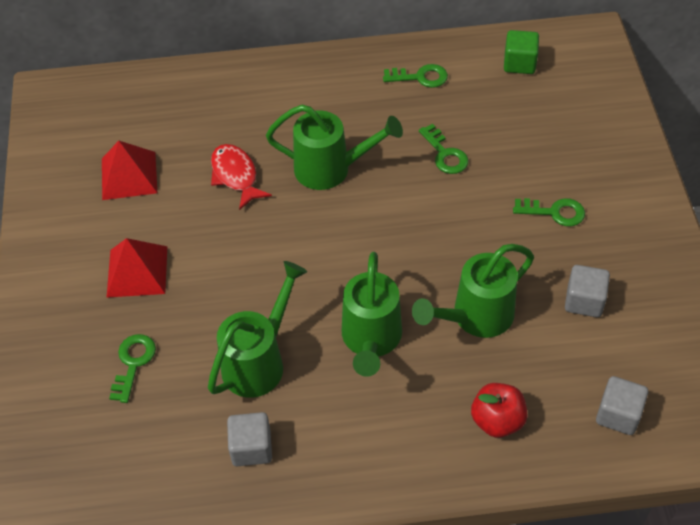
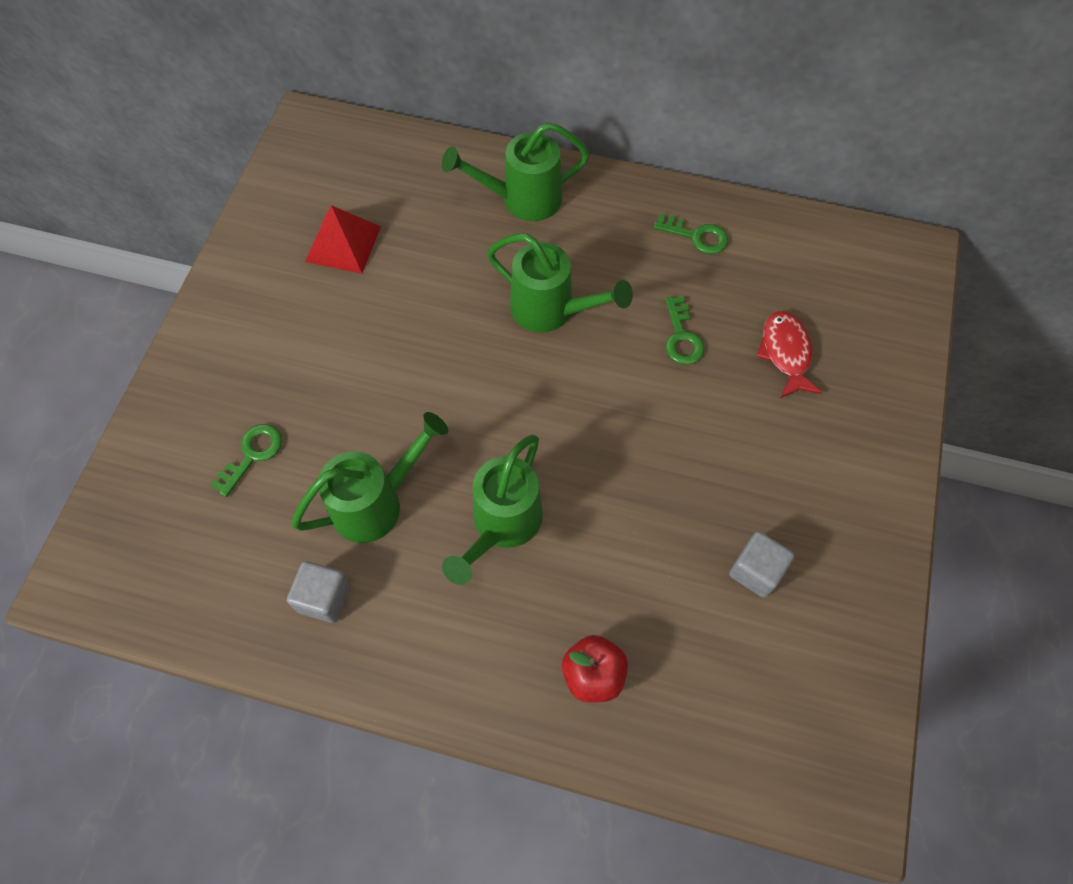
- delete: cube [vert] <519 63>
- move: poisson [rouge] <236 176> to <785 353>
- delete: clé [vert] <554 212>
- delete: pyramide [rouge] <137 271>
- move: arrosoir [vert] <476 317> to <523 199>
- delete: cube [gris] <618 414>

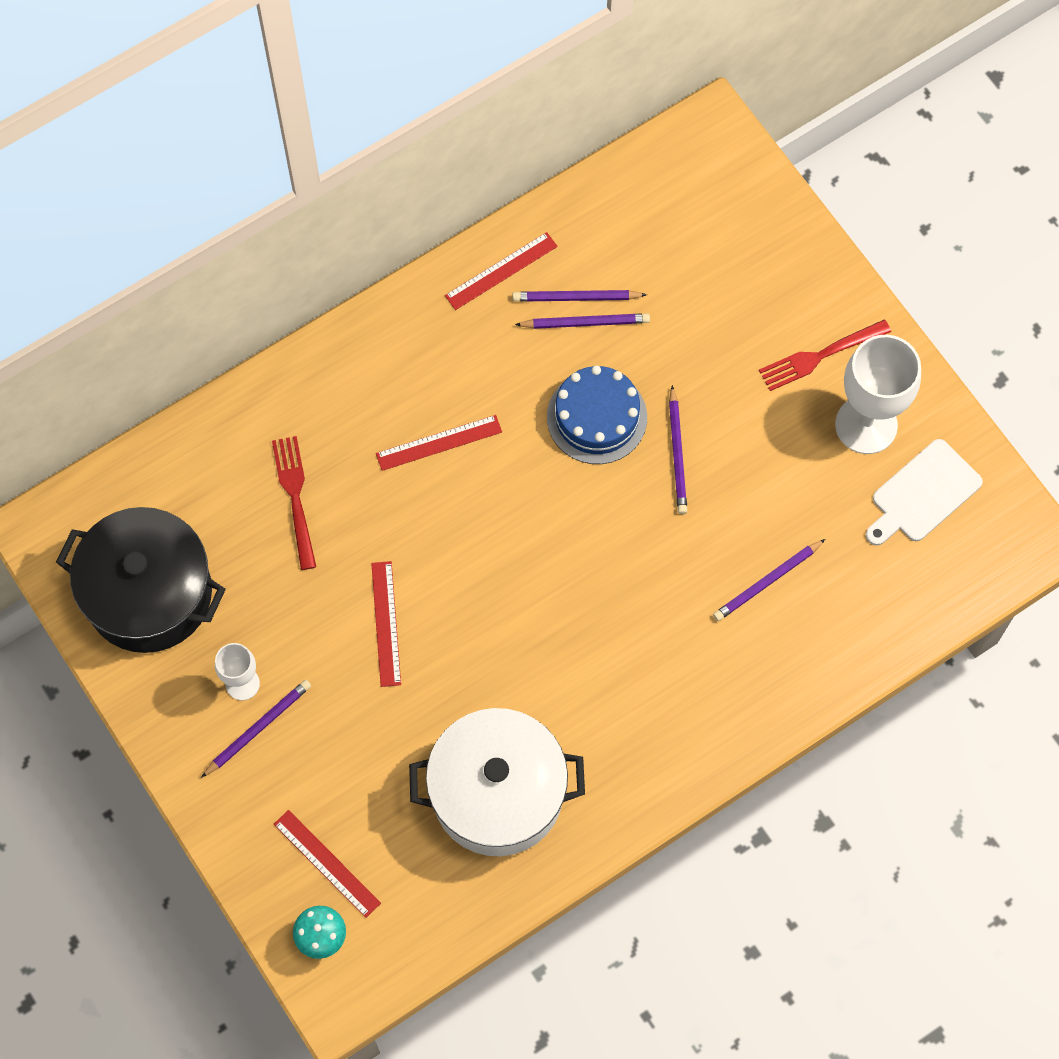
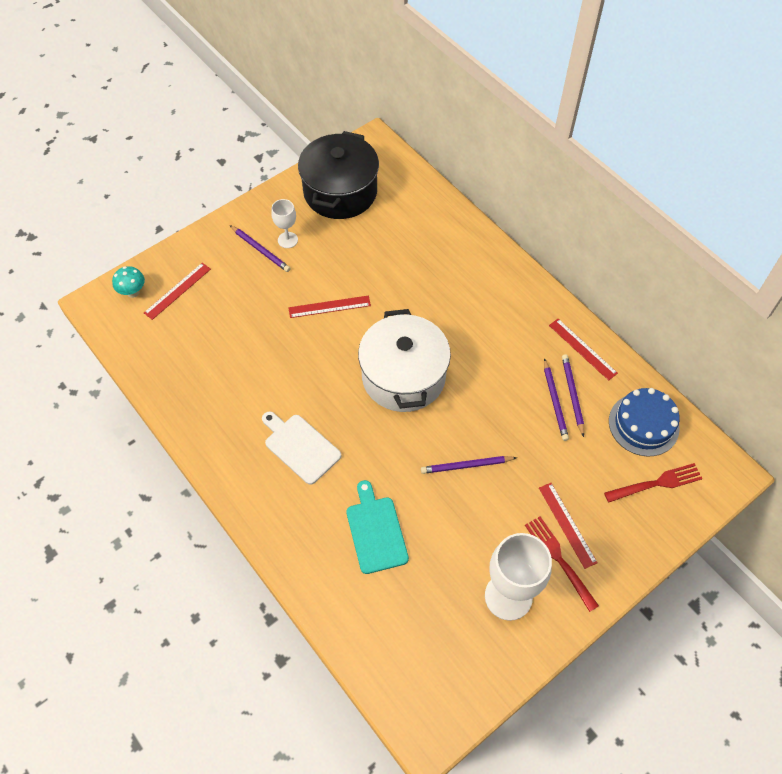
- move: gâteau [bleu] <597 417> to <643 424>
- move: règle [rouge] <439 443> to <567 524>
- move: fourchette [rouge] <295 497> to <656 483>
- move: planche à découper [blanc] <923 494> to <300 447>
- replace: crayon [violet] <767 581> to planche à découper [turquoise] <376 531>
- move: marmite [blanc] <497 793> to <403 376>

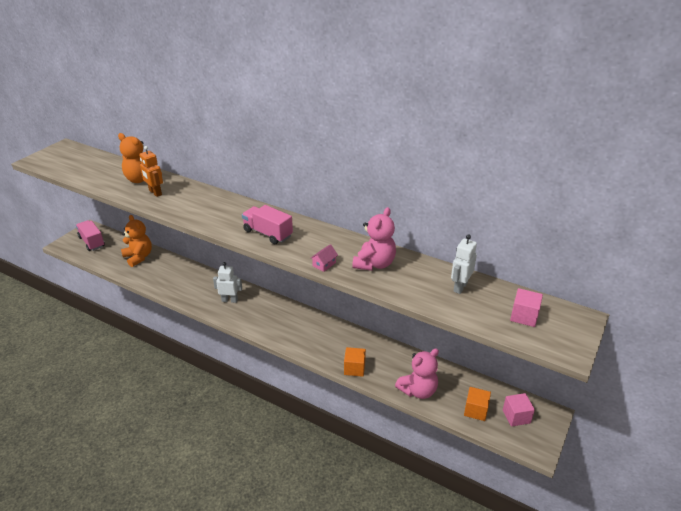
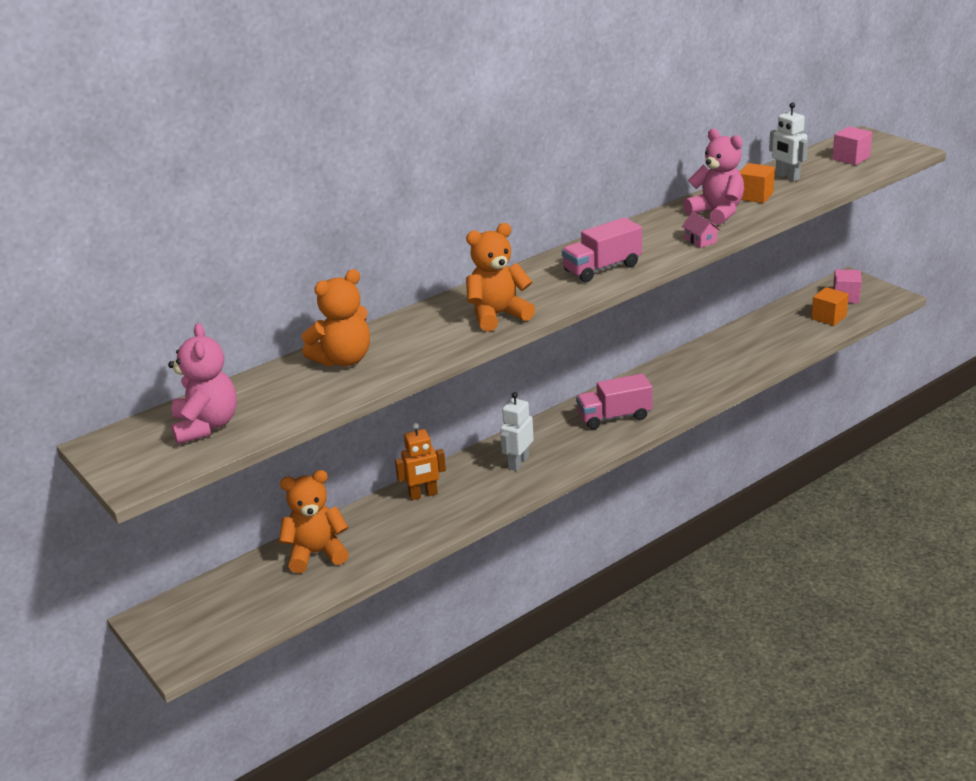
- move: robot [orange] <155 193> to <423 495>
- move: camion [rose] <92 242> to <614 417>
- move: cube [orange] <354 368> to <755 196>
- move: ours en peluche [rose] <418 390> to <206 426>
- insert: ours en peluche [orange] <497 315>

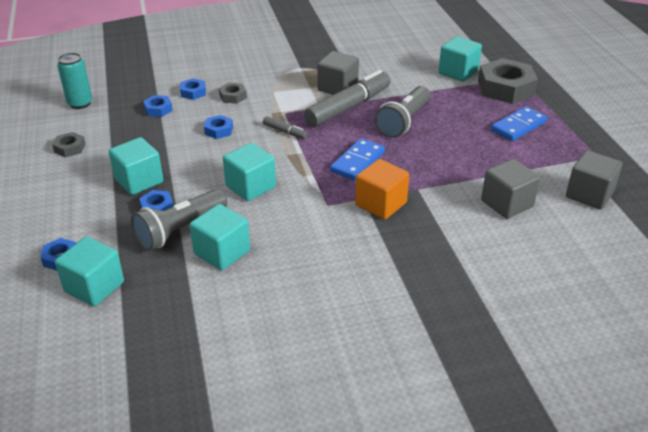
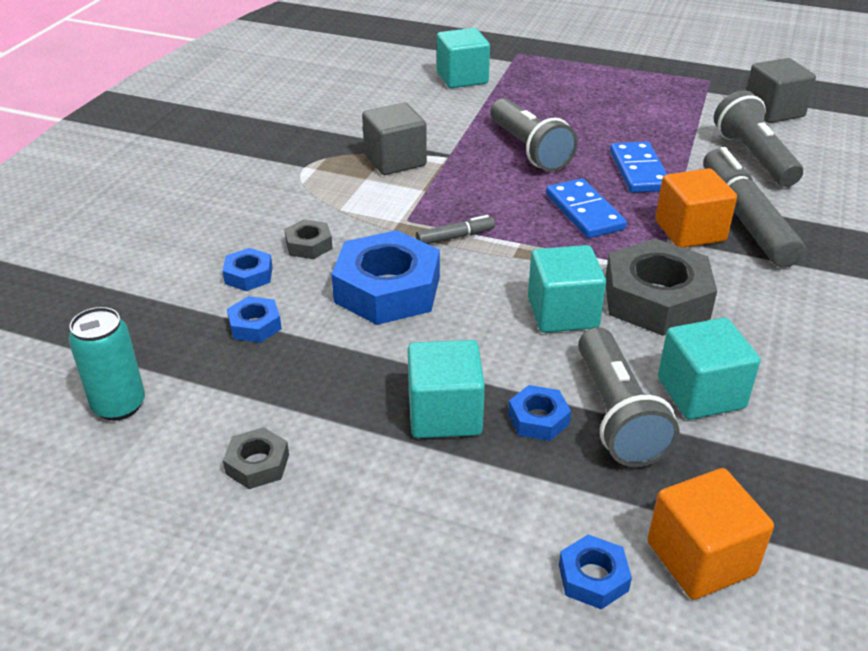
- move: écrou [gris] <505 88> to <656 299>
- move: feutre [gris] <348 107> to <745 219>
- move: domino [bleu] <518 126> to <639 171>
- resize: écrou [bleu] <219 130> = <387 289> x2.12
- replace: cube [gris] <507 203> to lampe de poche [gris] <753 157>
- recolor: cube [turquoise] <94 287> to cube [orange] <700 558>

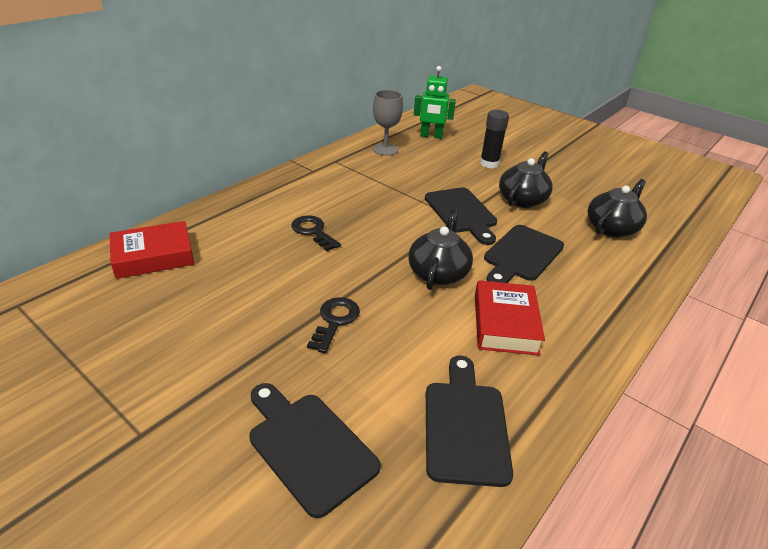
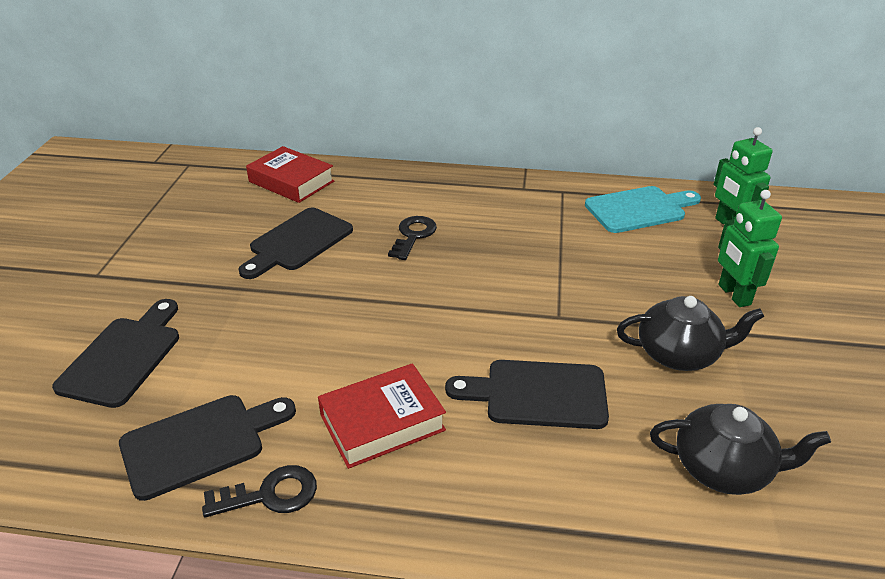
- replace: verre à pied [gris] <385 149> to planche à découper [turquoise] <639 209>
- replace: bâton de colle [noir] <489 163> to robot [vert] <733 295>
- move: planche à découper [noir] <462 213> to <297 242>
- delete: théière [noir] <438 272>
- move: clé [noir] <335 321> to <270 494>

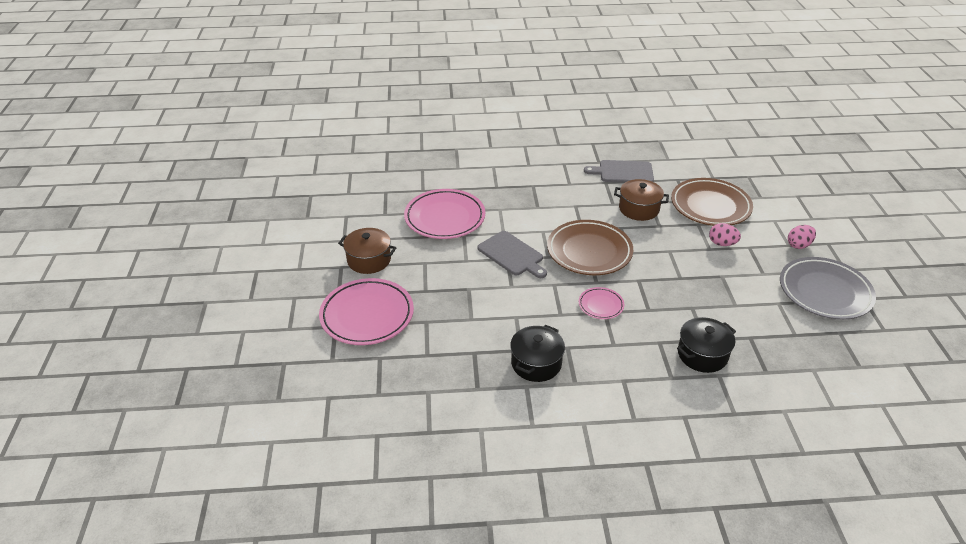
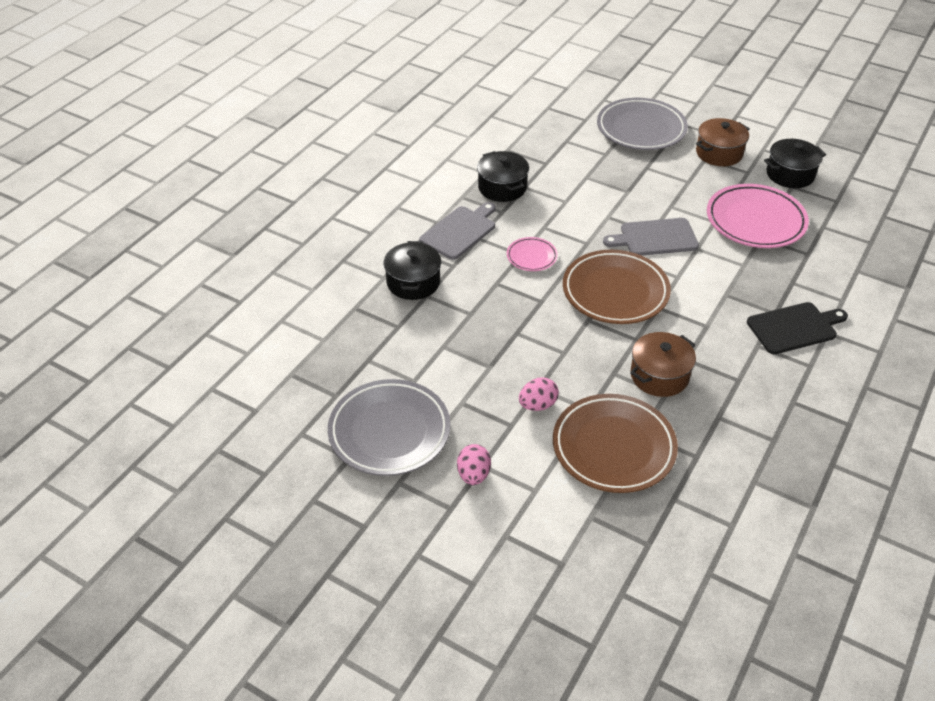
- move: planche à découper [gris] <623 172> to <460 231>
- recolor: assiette [rose] <367 315> to assiette [gris] <641 129>
- insert: marmite [noir] <790 174>
- insert: planche à découper [noir] <794 327>

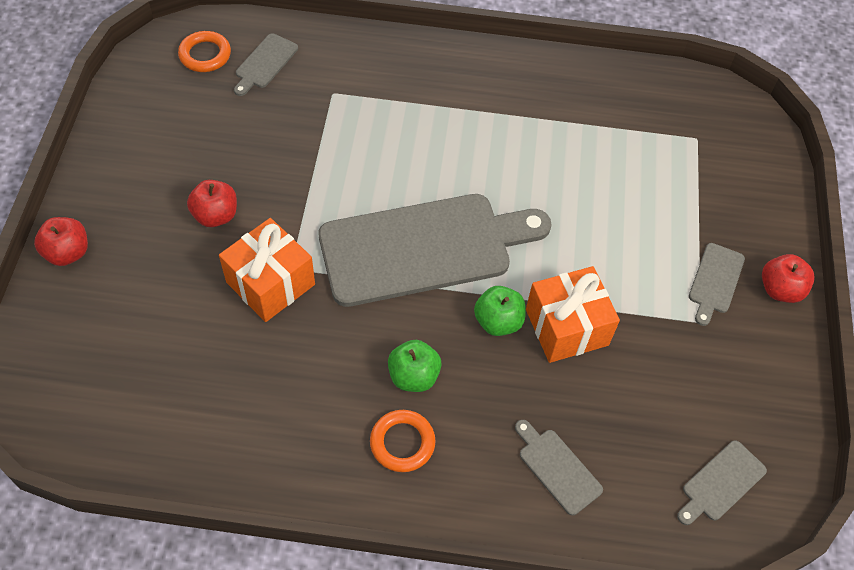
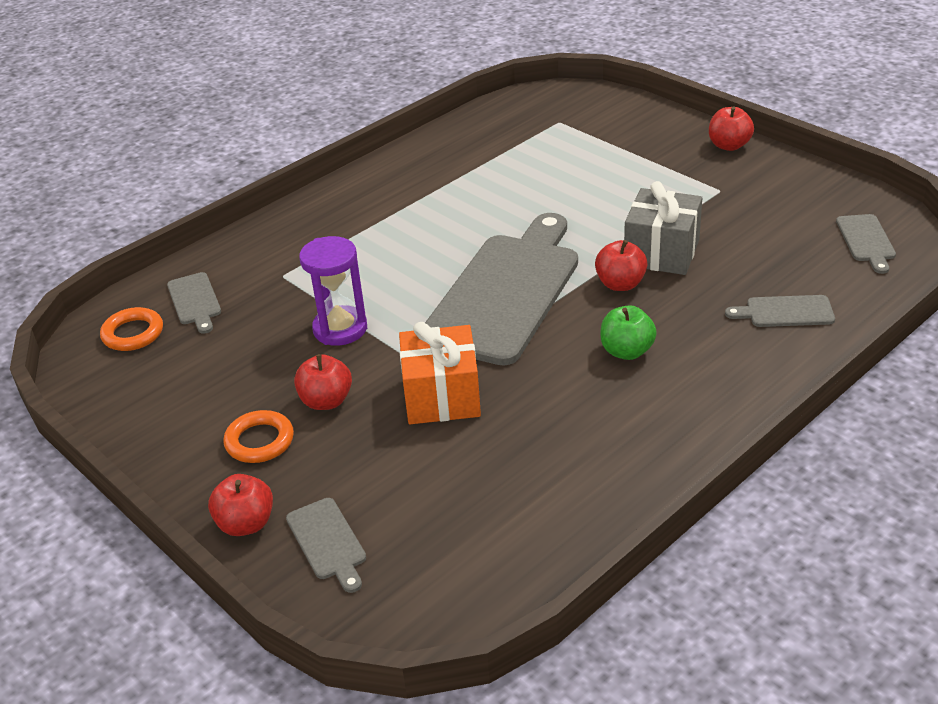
- move: planche à découper [gris] <715 281> to <328 542>
- recolor: cadeau [orange] <566 327> to cadeau [gris] <661 252>
- recolor: pomme [vert] <498 321> to pomme [rouge] <620 284>
- move: anneau [orange] <402 443> to <259 441>
- insert: sablier [violet] <340 329>

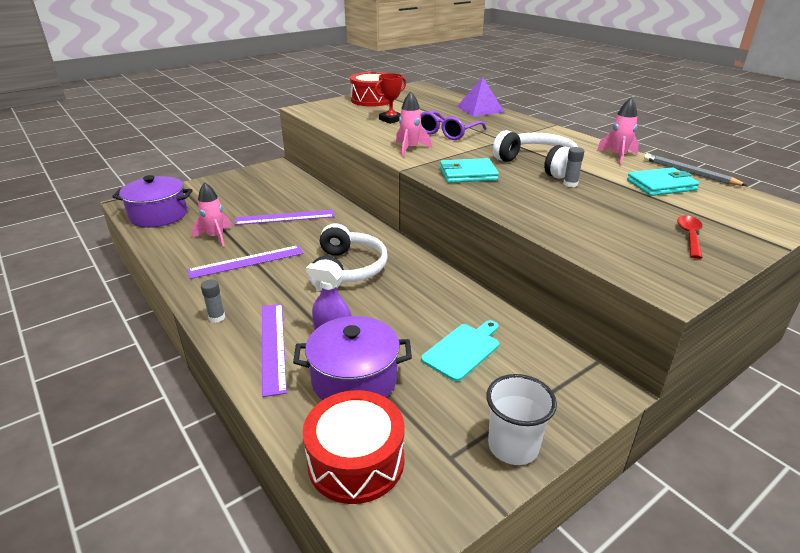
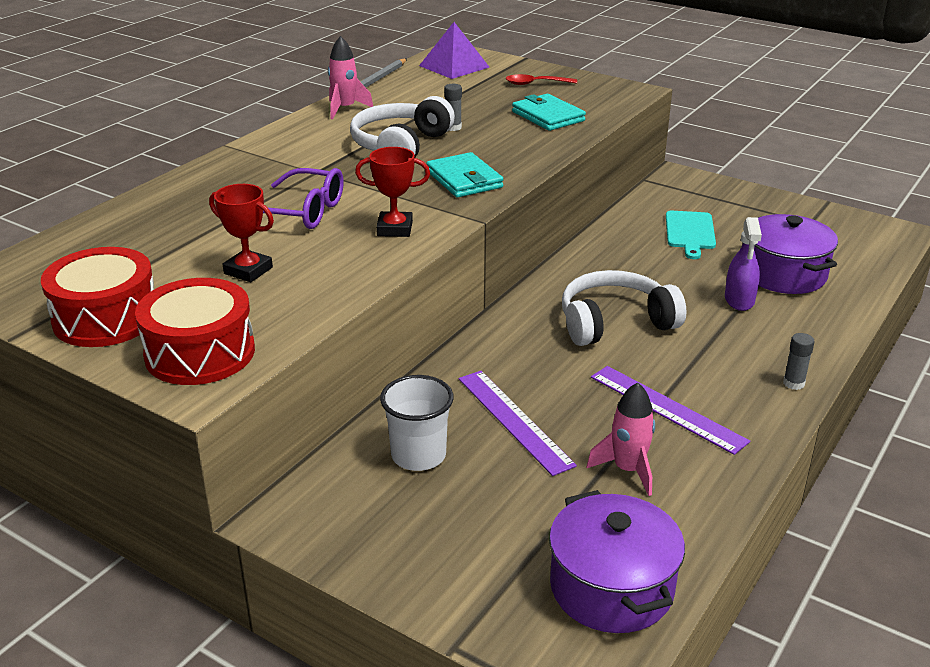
- move: pyramide [violet] <480 109> to <454 66>
- replace: fusée [rose] <410 149> to trophée [rouge] <394 229>
- move: portefeuille [turquoise] <661 185> to <548 116>
- delete: règle [violet] <273 346>
- rotate: planche à découper [turquoise] <463 350> = <690 232> 105 degrees counterclockwise
- move: gobelet [blanc] <513 446> to <418 455>
- move: tambour [rouge] <356 461> to <200 353>

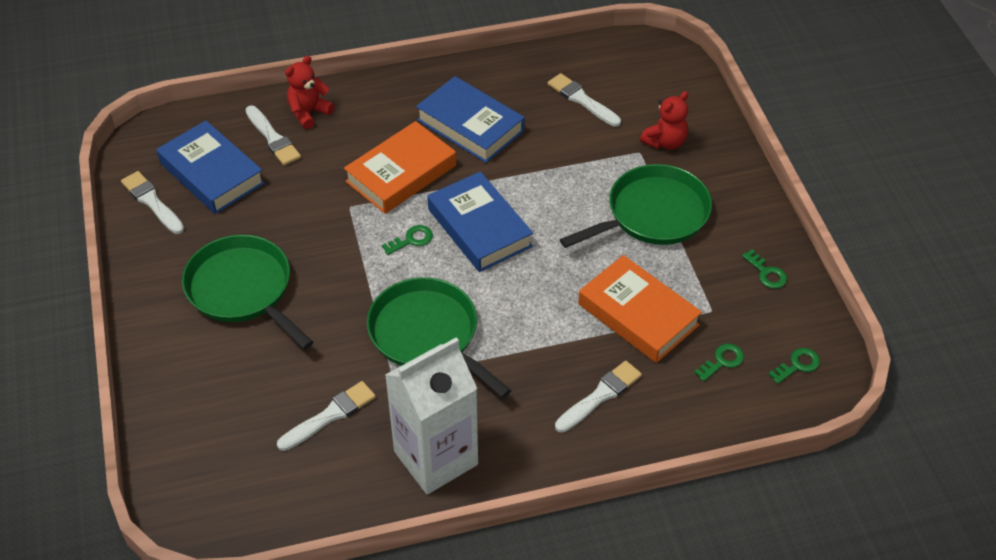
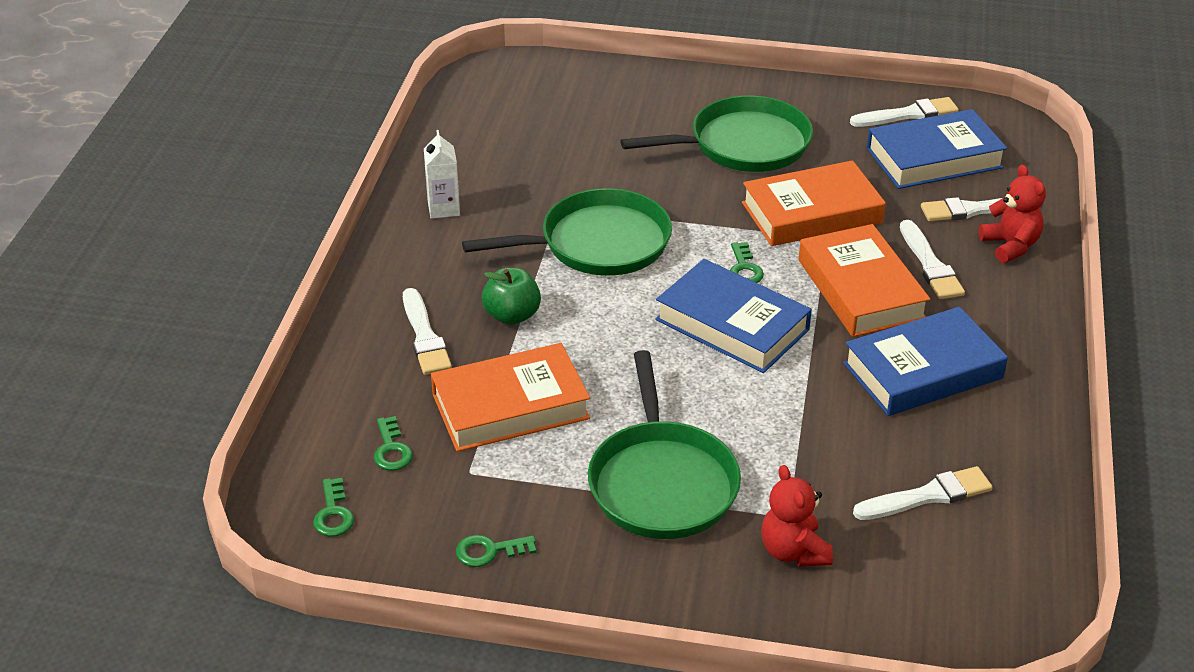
- rotate: livre [bleu] <479 227> = <732 325> 45 degrees clockwise
- resize: brique de lait [blanc] <436 458> = <443 208> x0.45
- move: pinceau [blanc] <330 415> to <930 265>
- insert: livre [orange] <811 213>
- insert: pomme [vert] <512 315>

